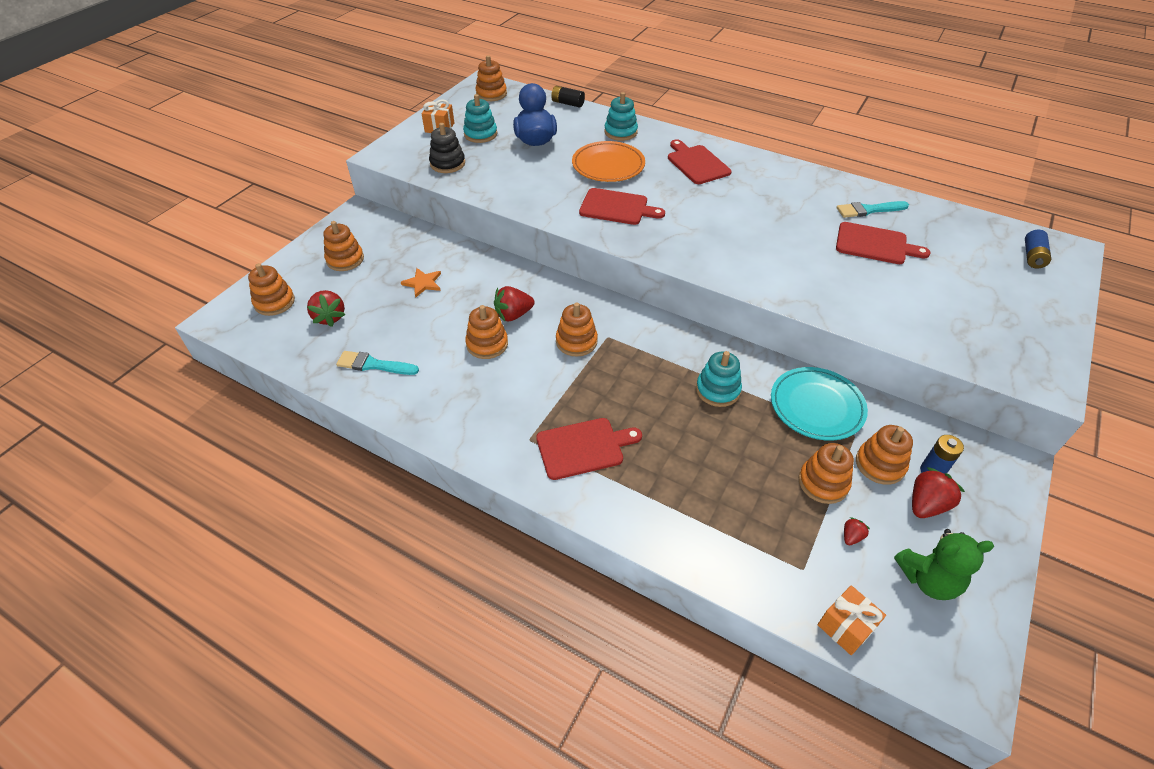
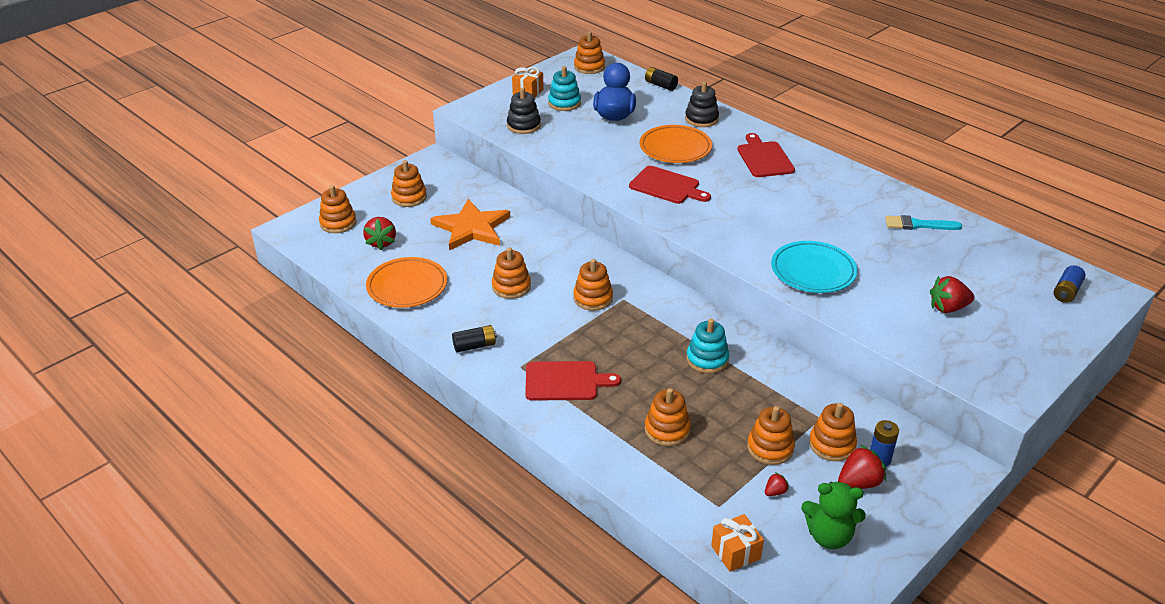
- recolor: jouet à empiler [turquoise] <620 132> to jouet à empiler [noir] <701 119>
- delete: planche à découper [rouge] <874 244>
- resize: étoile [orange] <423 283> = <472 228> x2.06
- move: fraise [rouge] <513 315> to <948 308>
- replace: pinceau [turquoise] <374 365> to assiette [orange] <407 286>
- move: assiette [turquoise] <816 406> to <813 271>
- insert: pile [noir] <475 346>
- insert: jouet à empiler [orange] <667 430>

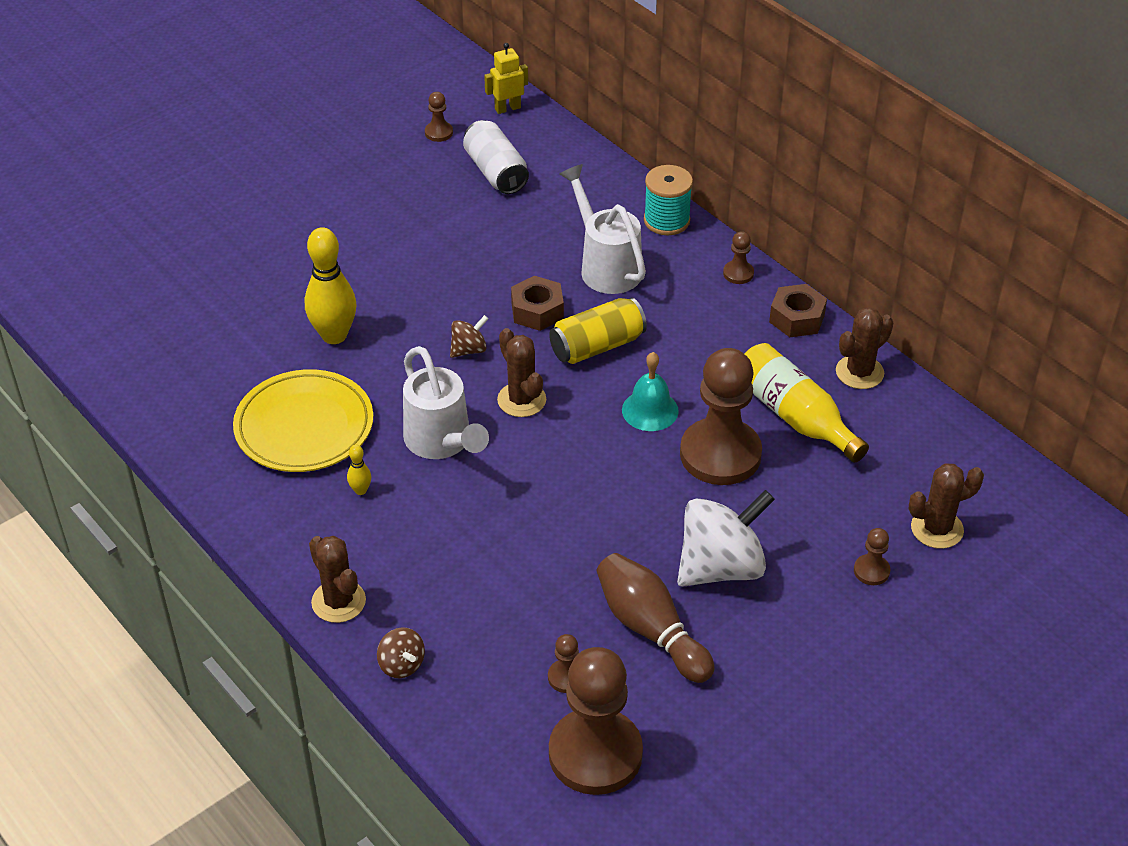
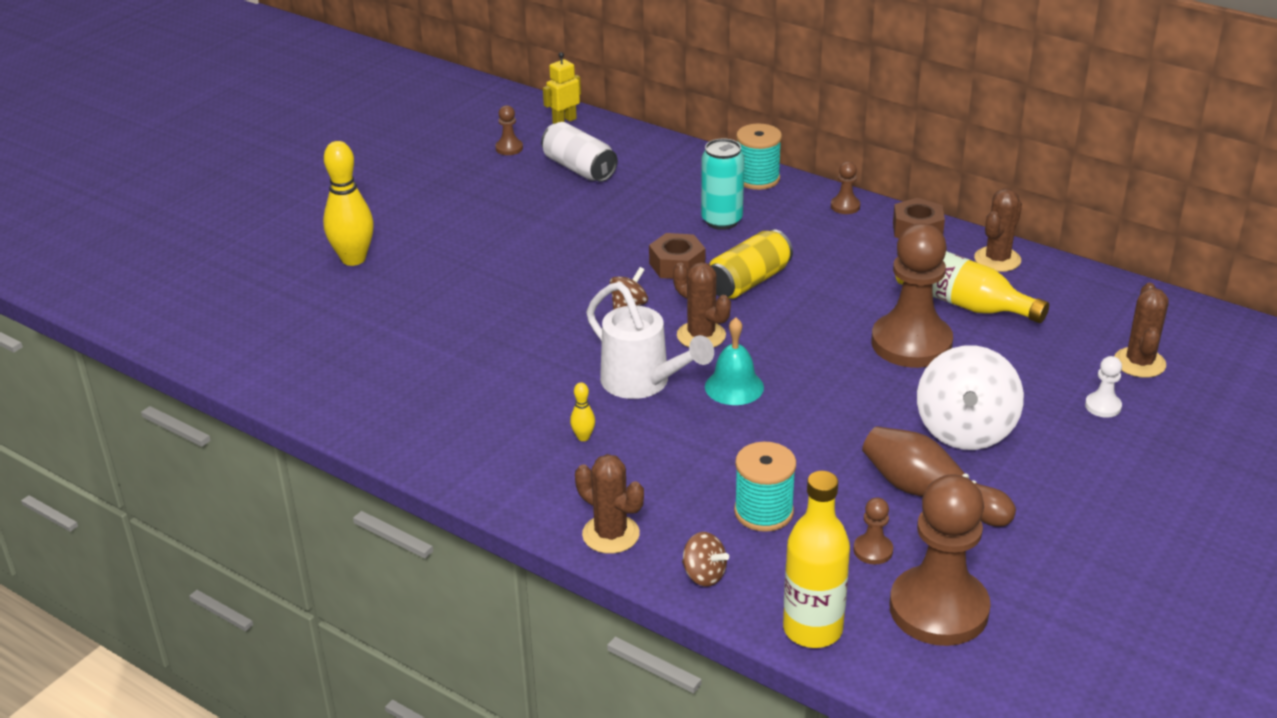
- replace: arrosoir [blanc] <606 266> to canette [turquoise] <722 221>
- move: quille [jaune] <334 335> to <353 259>
- move: cloche [turquoise] <650 410> to <734 387>
- delete: assiette [jaune] <304 426>
- rotate: cactus [marron] <937 529> = <1139 363> 45 degrees counterclockwise
- rotate: toupie [blanc] <721 567> = <965 430> 150 degrees clockwise
- recolor: pion [marron] <871 571> to pion [blanc] <1103 406>
- insert: bobine [turquoise] <763 512>
- insert: bouteille [jaune] <812 629>

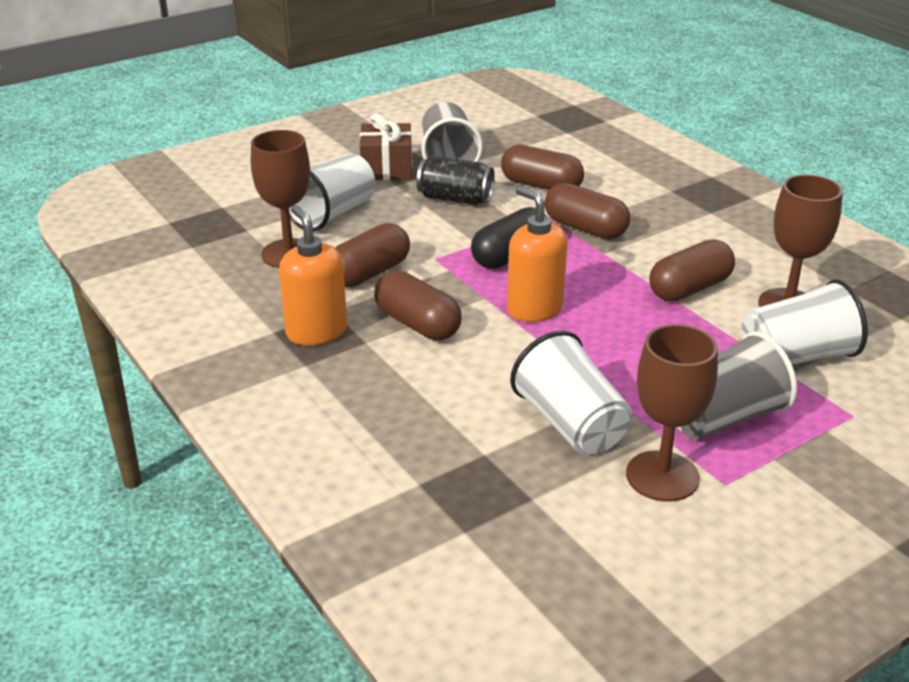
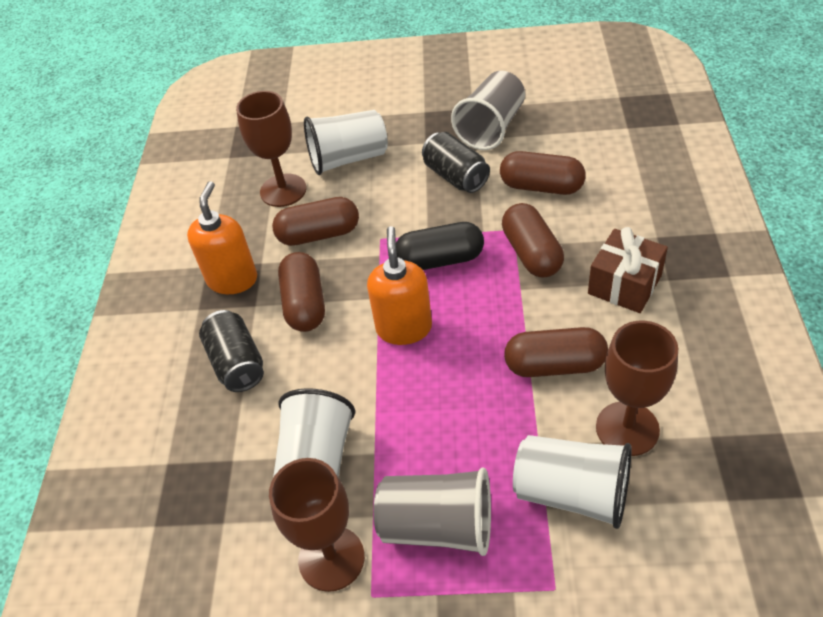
- move: cadeau [marron] <386 168> to <624 284>
- rotate: gélule [marron] <541 185> = <541 187> 45 degrees counterclockwise
- insert: canette [noir] <237 363>

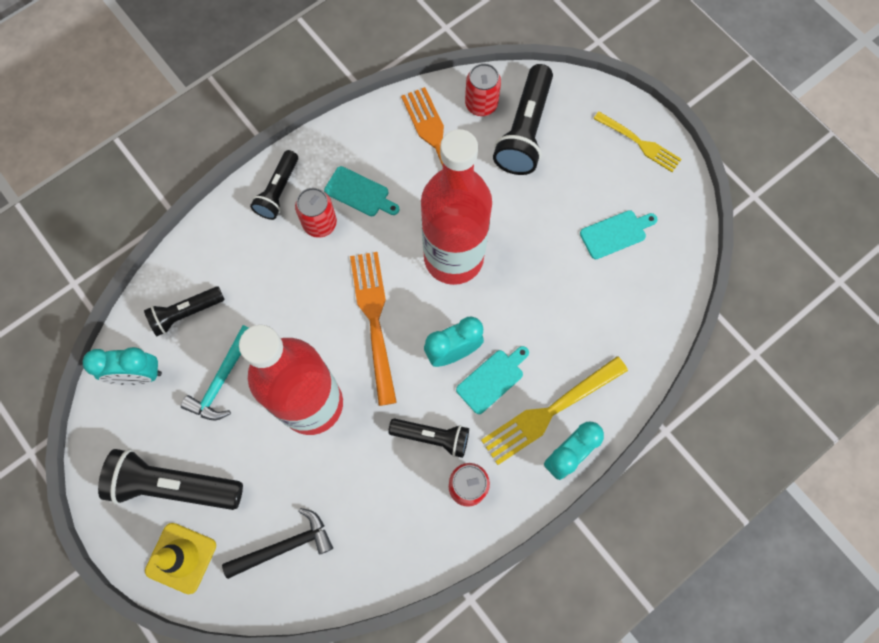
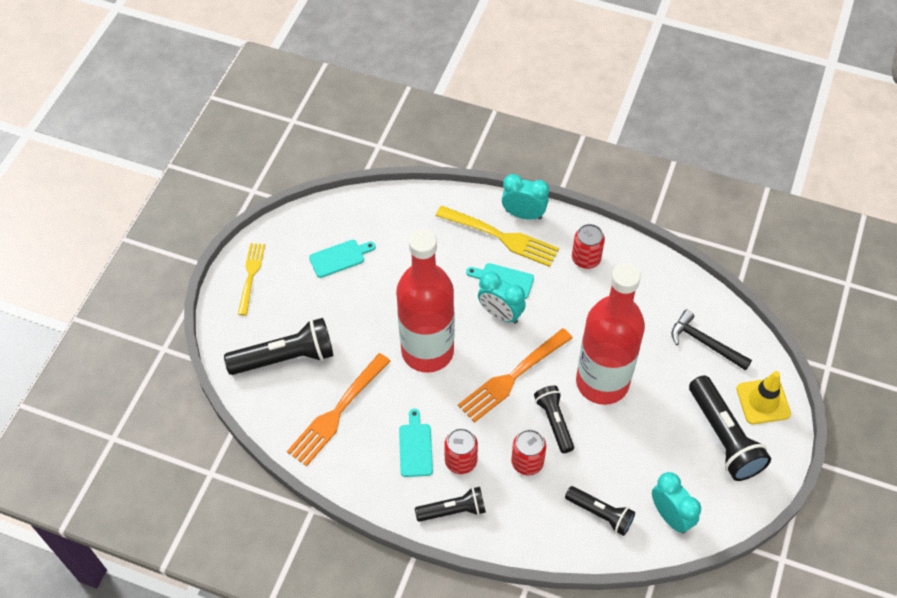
- move: canette [rouge] <481 104> to <527 462>
- rotate: planche à découper [turquoise] <615 233> = <339 258> 120 degrees clockwise
- delete: marteau [turquoise] <222 380>
- move: lampe de poche [noir] <432 437> to <554 422>

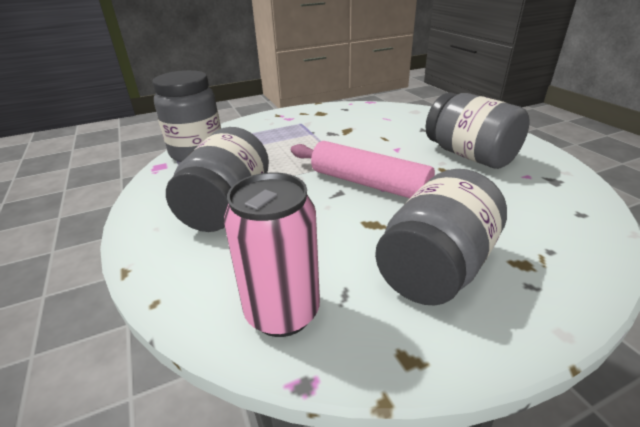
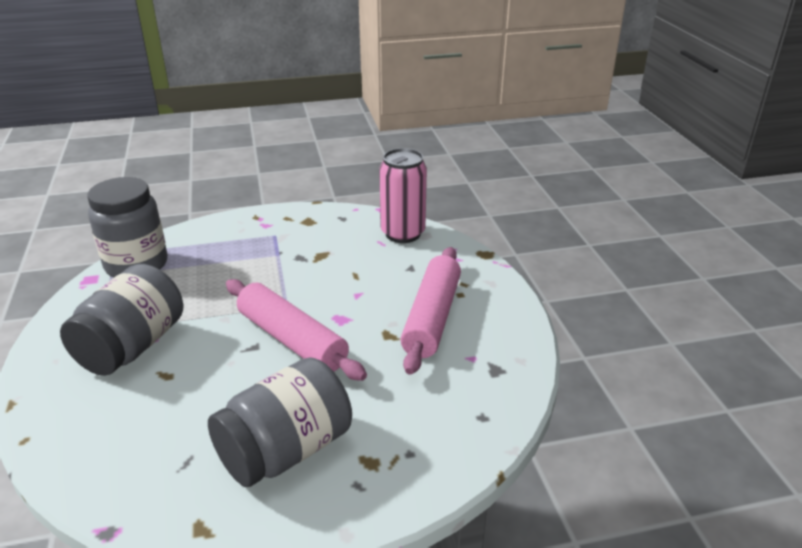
- replace: bocal [gris] <469 155> to rouleau à pâtisserie [rose] <432 317>
- move: canette [rose] <282 312> to <403 233>

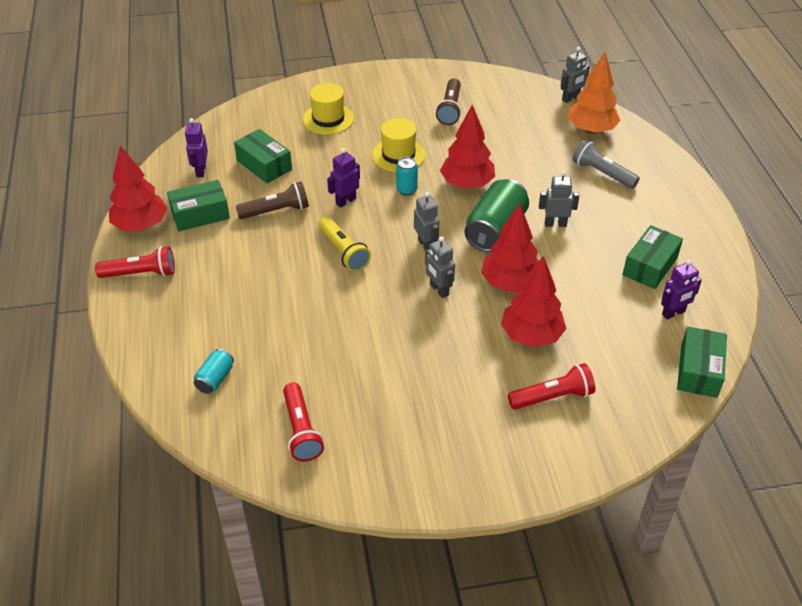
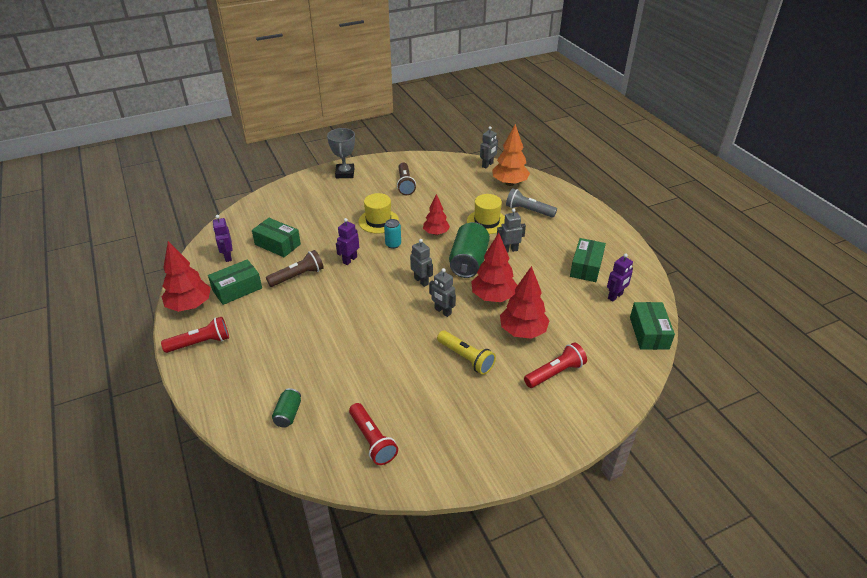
- move: chapeau [jaune] <328 119> to <486 222>
- resize: arbre [rouge] <467 184> = <436 233> x0.65
- move: lampe de poche [jaune] <343 251> to <466 358>
- recolor: canette [turquoise] <215 379> to canette [vert] <288 414>
- insert: trophée [gris] <345 173>

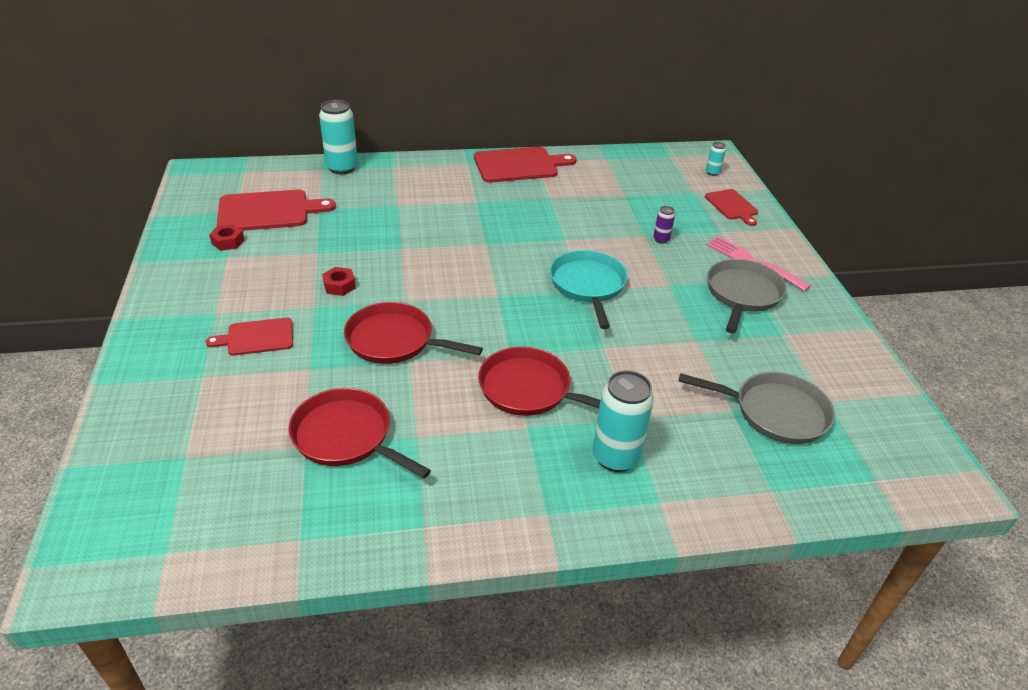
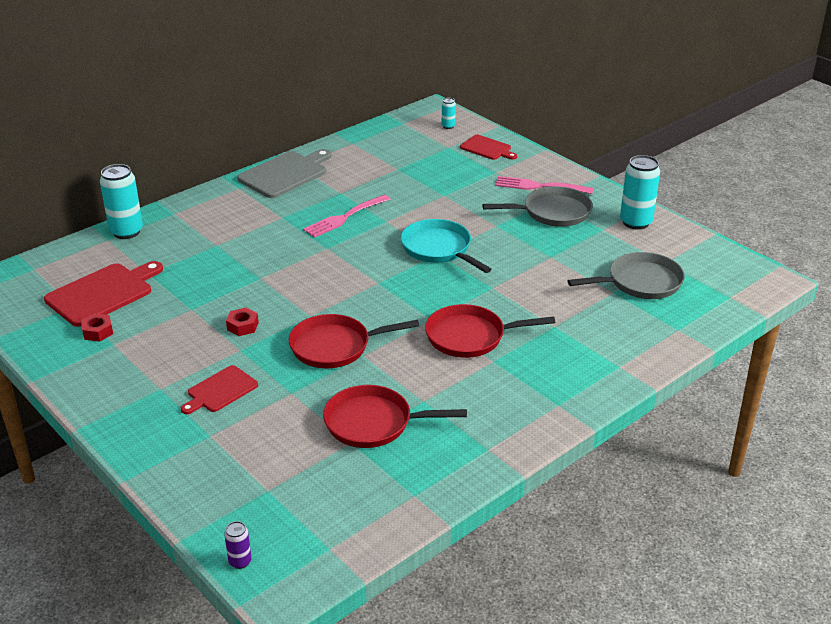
- recolor: planche à découper [rouge] <519 165> to planche à découper [gris] <285 174>
- move: canette [violet] <661 239> to <240 561>
- rotate: poêle [gris] <742 294> = <552 212> 90 degrees clockwise
- move: canette [turquoise] <615 457> to <635 222>
- insert: fourchette [rose] <344 218>

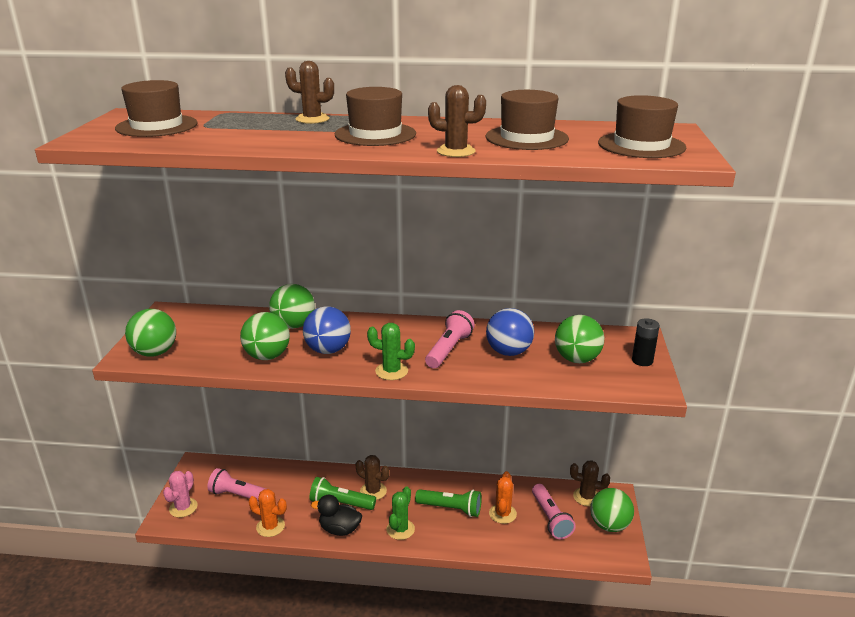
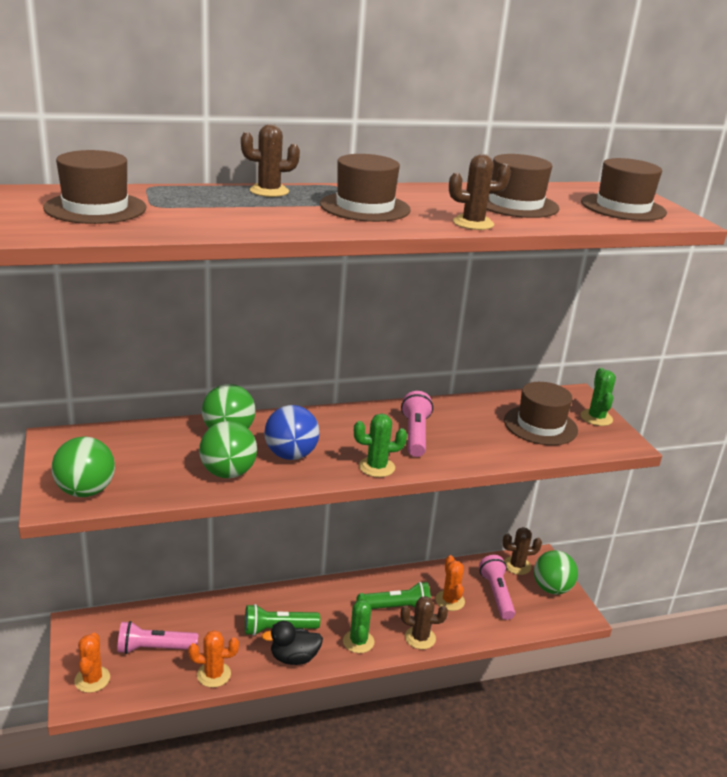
- delete: balle [bleu] <508 352>
- replace: balle [vert] <577 359> to chapeau [marron] <540 425>
- replace: pile [noir] <642 361> to cactus [vert] <596 418>
- move: cactus [marron] <373 491> to <420 638>
- recolor: cactus [rose] <183 508> to cactus [orange] <92 679>
- rotate: lampe de poche [rose] <550 518> = <496 594> 150 degrees counterclockwise

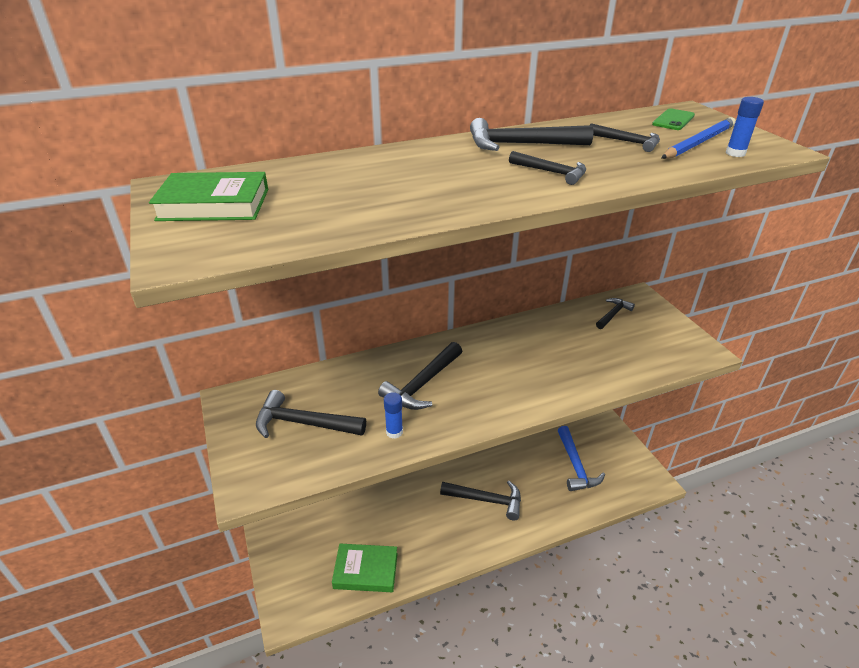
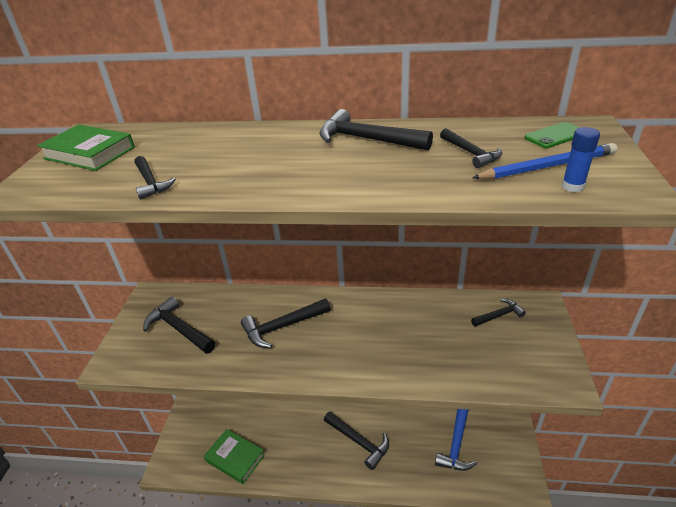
- move: marteau [noir] <551 172> to <151 182>
- delete: bâton de colle [bleu] <394 432>

